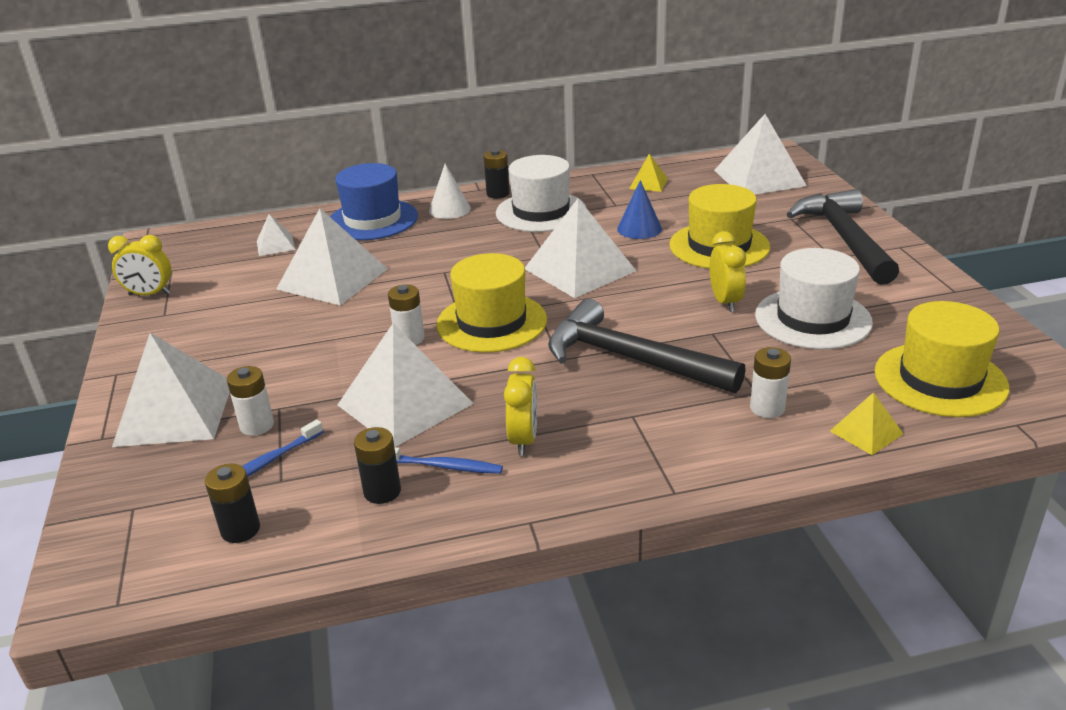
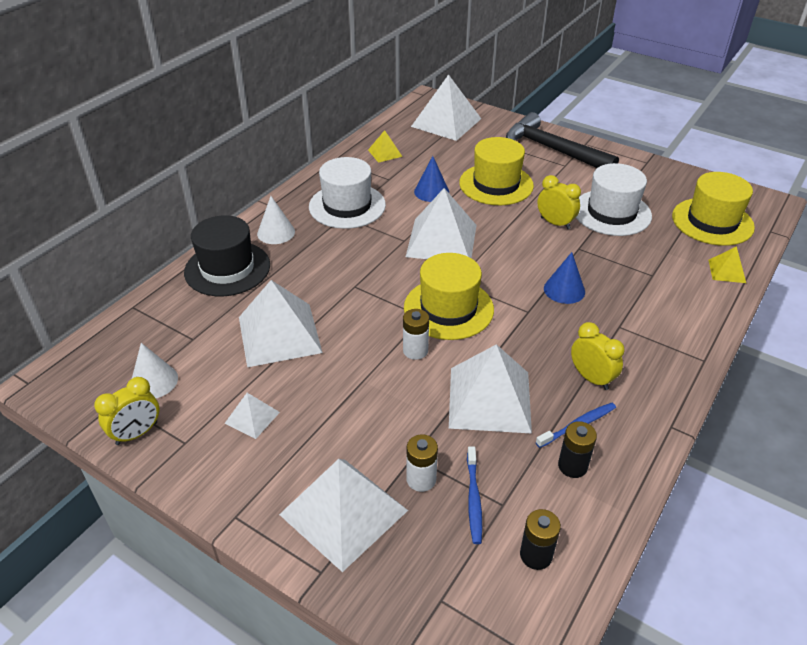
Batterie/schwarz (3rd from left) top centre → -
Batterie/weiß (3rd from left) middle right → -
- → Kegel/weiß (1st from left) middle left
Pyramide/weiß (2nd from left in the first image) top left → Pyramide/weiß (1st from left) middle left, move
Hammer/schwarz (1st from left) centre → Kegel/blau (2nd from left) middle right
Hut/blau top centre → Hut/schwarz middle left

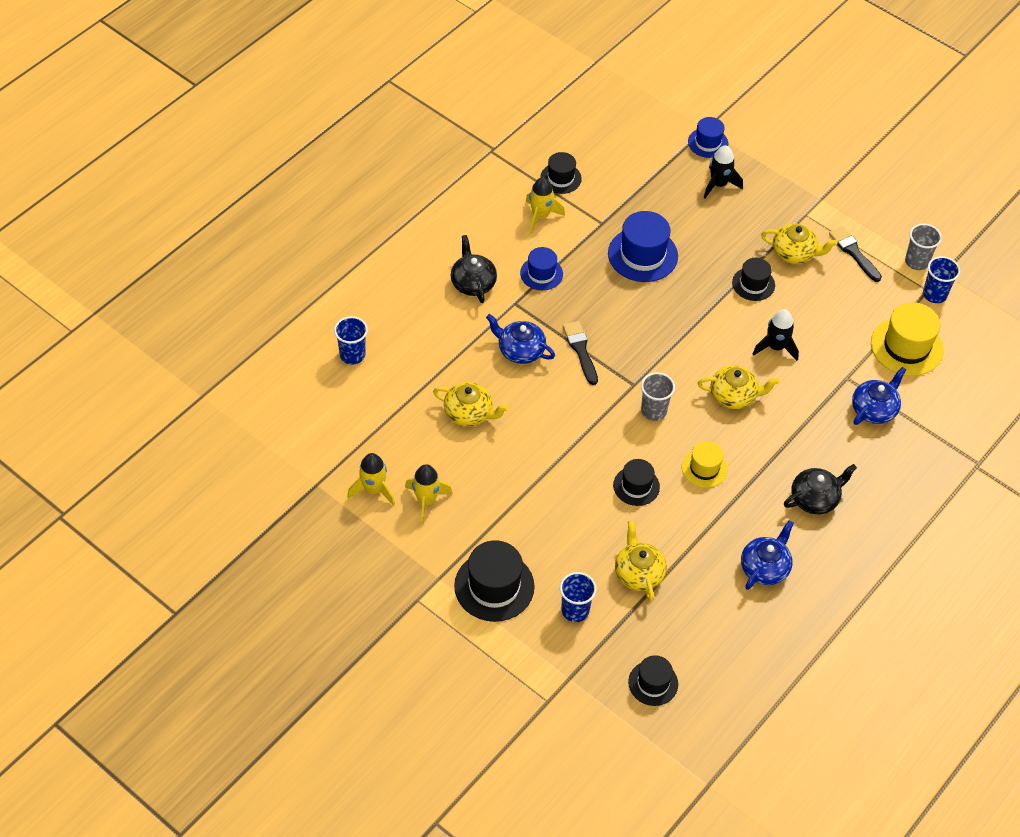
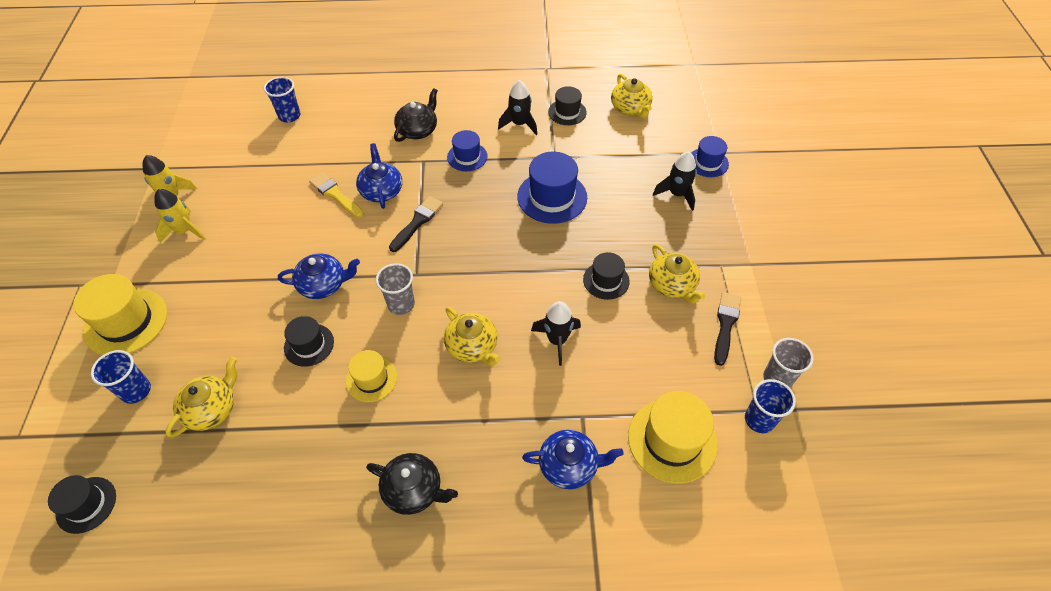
- → Pinsel/gelb top left
Teekanne/gelb (1st from left in the first image) centre → Teekanne/gelb (3rd from left) top centre, move
Teekanne/blau (2nd from left in the first image) middle right → Teekanne/blau (1st from left) middle left, move
Hut/schwarz (1st from left) bottom centre → Hut/gelb (1st from left) middle left
Rakete/gelb (3rd from left) top centre → Rakete/schwarz (1st from left) top centre

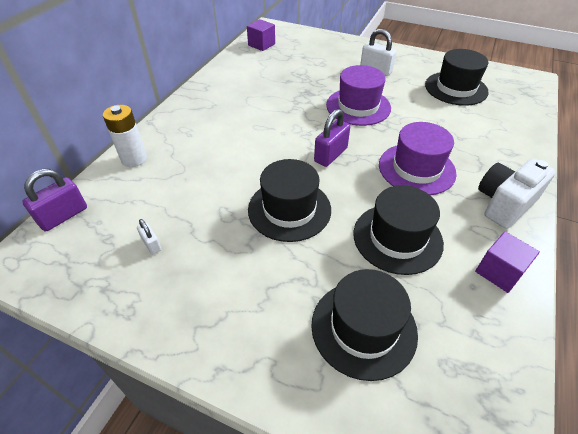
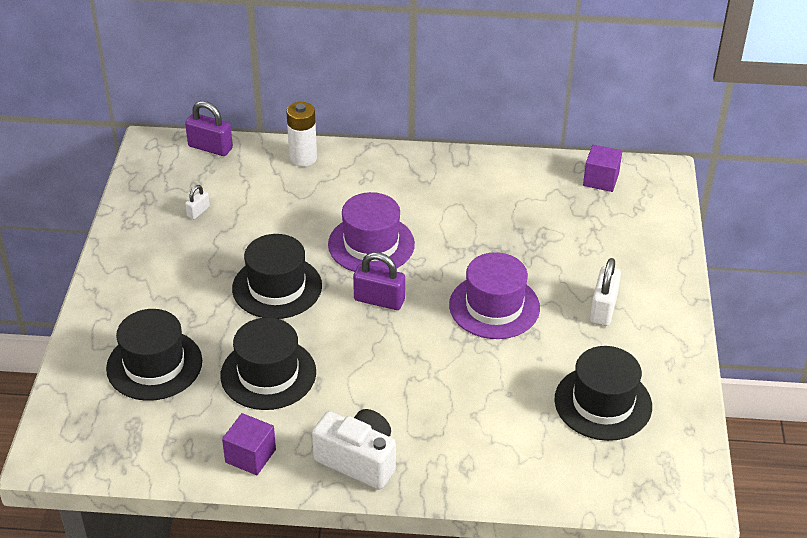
Hut/lila (2nd from left in the first image) middle right → Hut/lila (1st from left) centre, move

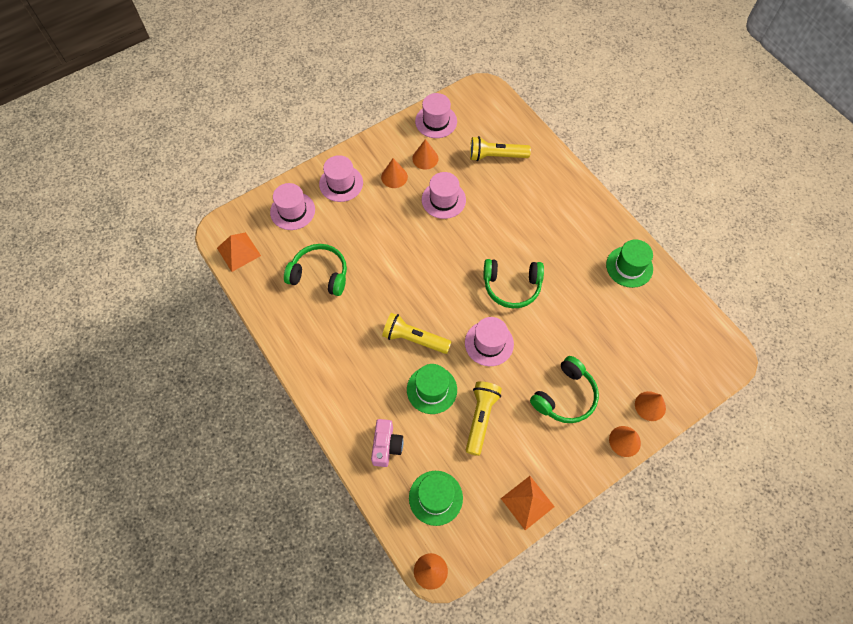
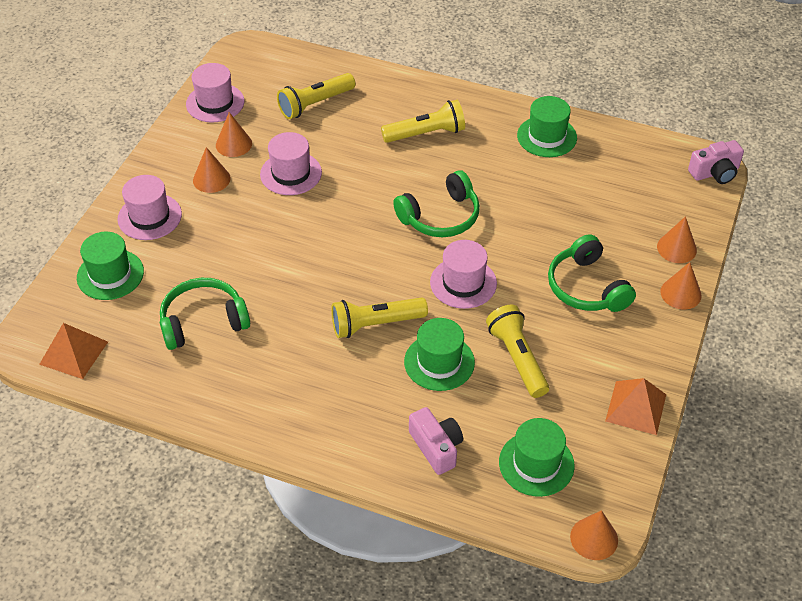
- → Taschenlampe/gelb (3rd from left) top centre
- → Kamera/rosa (2nd from left) top right
Hut/rosa (1st from left) top centre → Hut/grün (1st from left) middle left
Kopfhörer/grün (3rd from left) centre → Kopfhörer/grün (3rd from left) middle right, 150 degrees clockwise

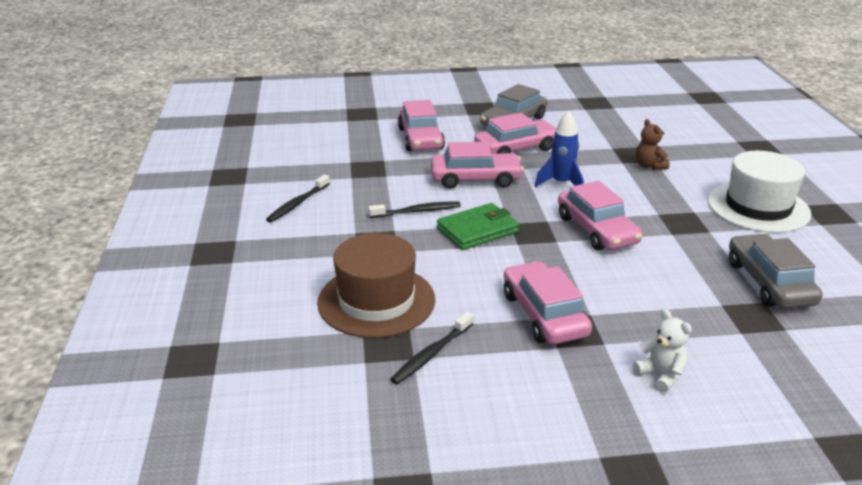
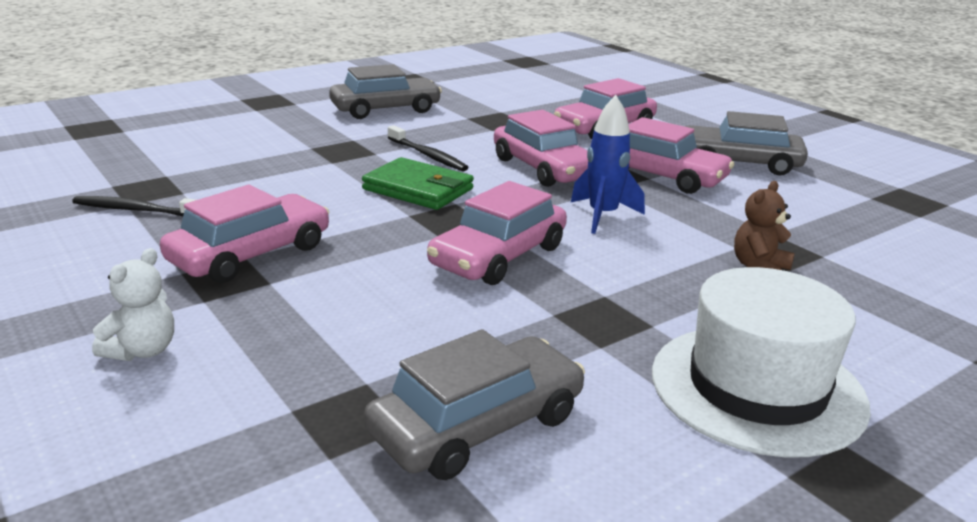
Hut/braun centre → -
Zahnbürste/schwarz (1st from left) centre → Auto/grau (1st from left) top centre

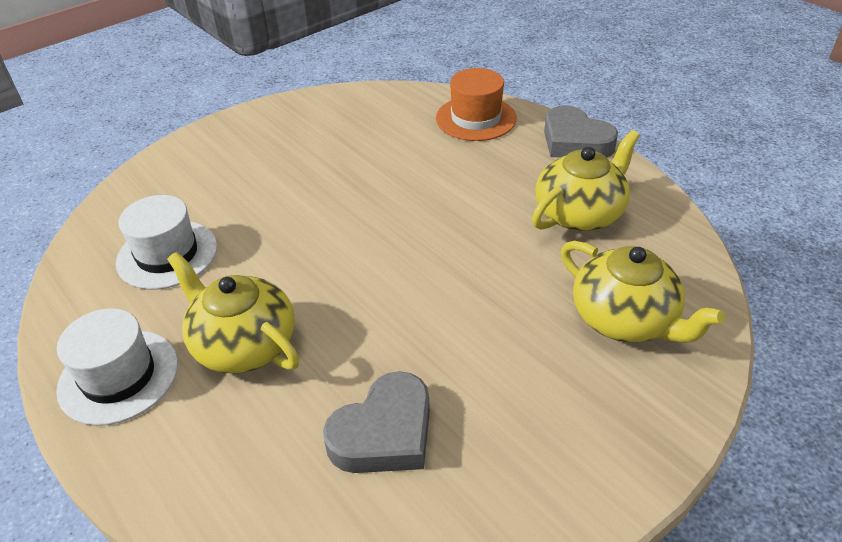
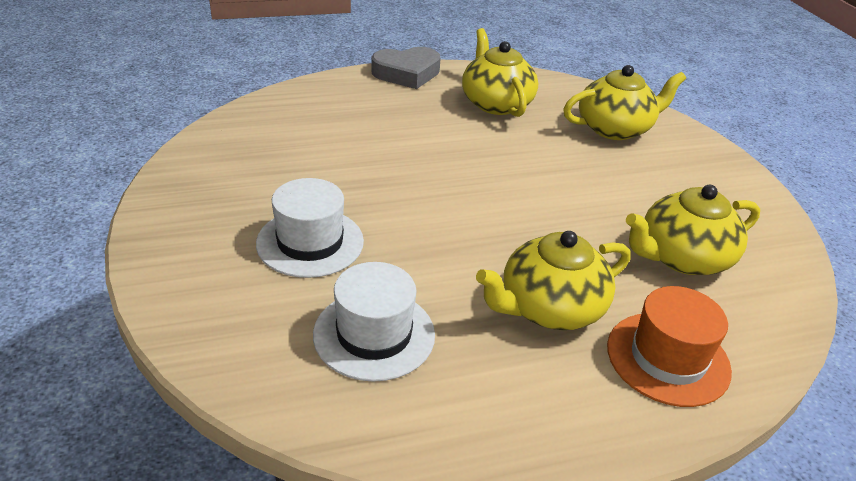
Hut/weiß (1st from left) bottom left → Hut/weiß (1st from left) centre, move
Hut/orange top centre → Hut/orange bottom right, move
Herz/grau (1st from left) bottom centre → Teekanne/gelb (4th from left) middle right

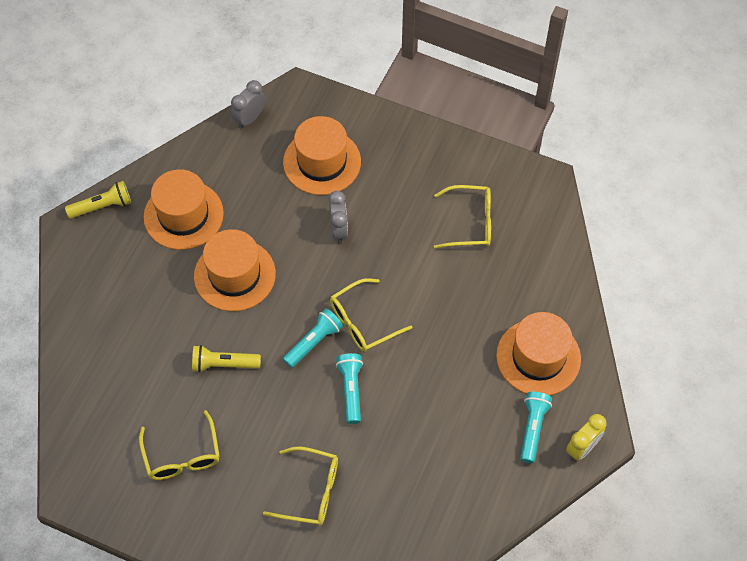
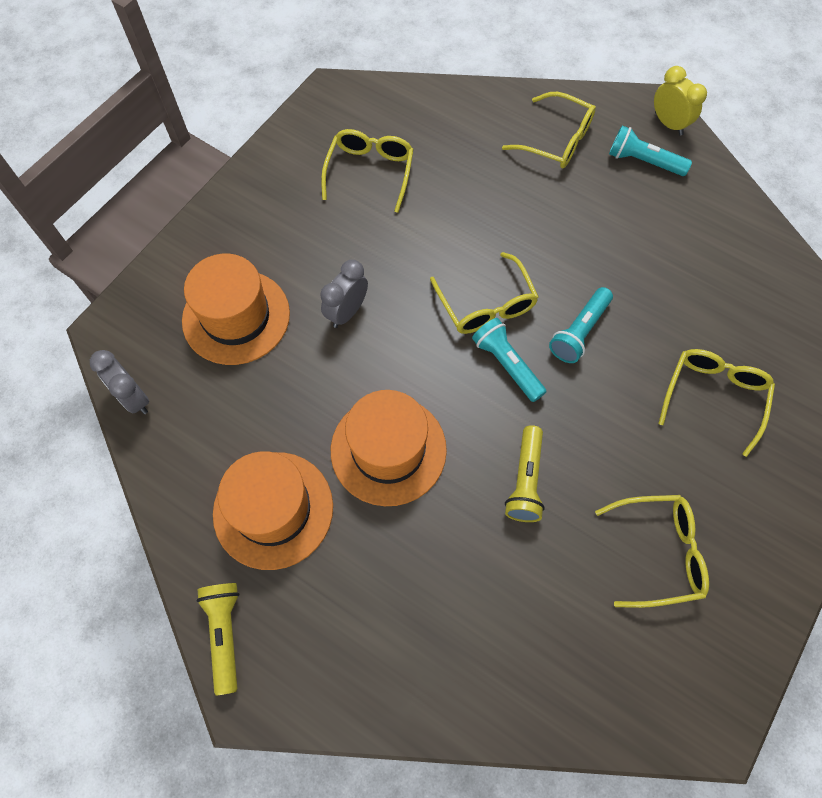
Hut/orange (4th from left) middle right → Brille/gelb (3rd from left) top right
Wecker/grau (2nd from left) centre, 60 degrees counterclockwise
Taschenlampe/türkis (2nd from left) bottom centre → Taschenlampe/türkis (2nd from left) middle right, 60 degrees counterclockwise

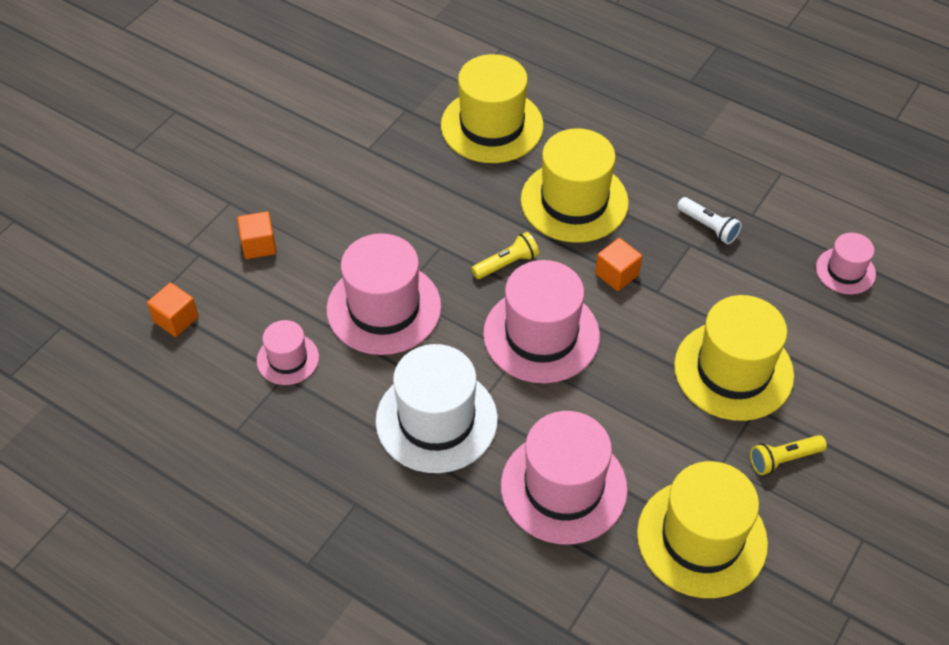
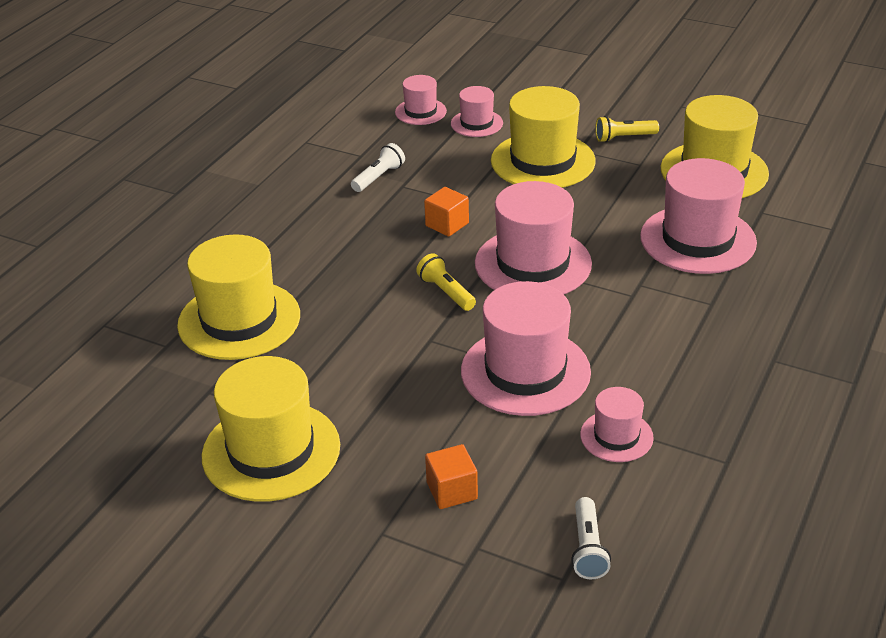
Hut/weiß centre → -
- → Hut/rosa (2nd from left) top centre
Hut/gelb (2nd from left) top centre → Hut/gelb (2nd from left) bottom left, move
Kubus/orange (1st from left) middle left → Taschenlampe/weiß (2nd from left) bottom right
Taschenlampe/gelb (2nd from left) bottom right → Taschenlampe/gelb (2nd from left) top right, 105 degrees clockwise

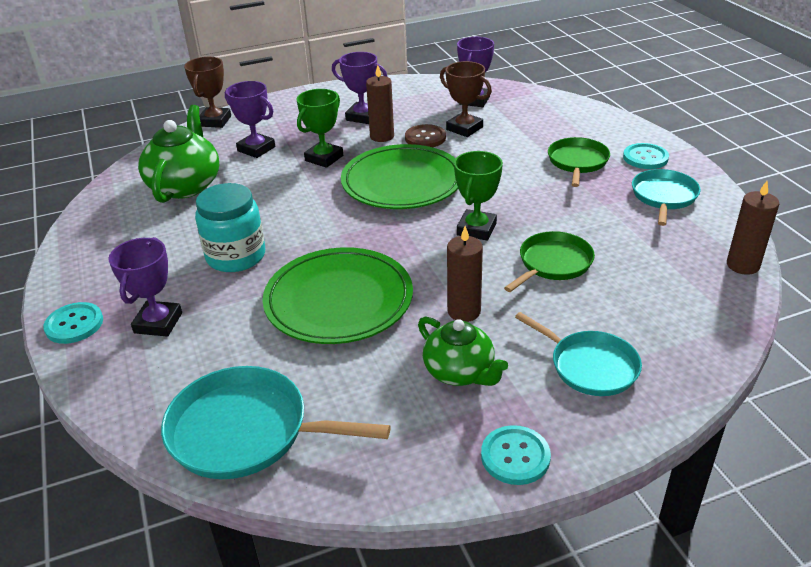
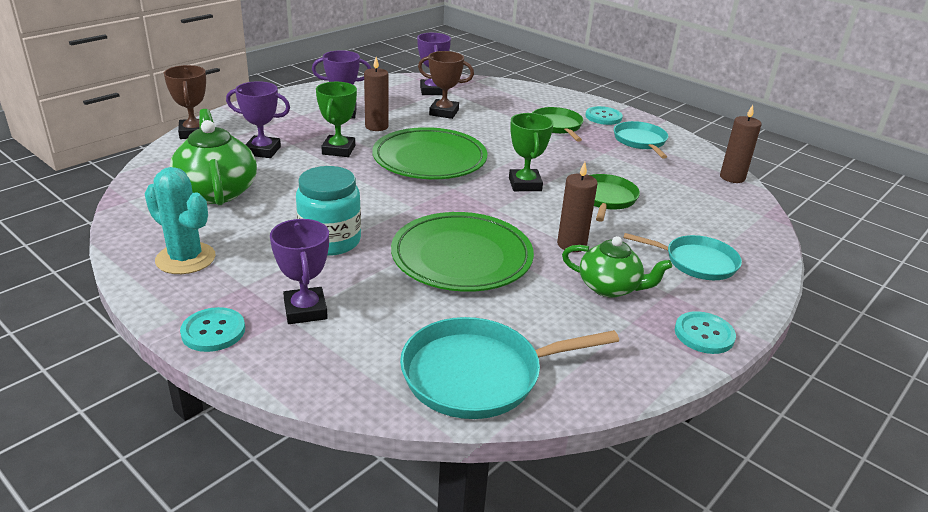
Knopf/braun top centre → -
- → Kaktus/türkis middle left

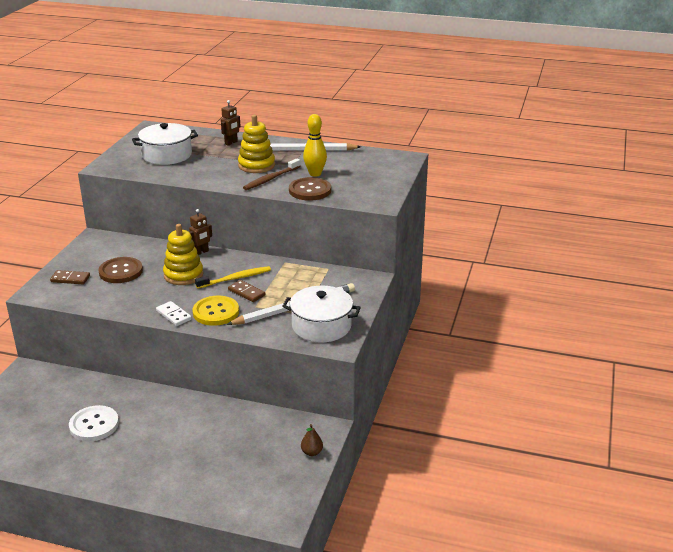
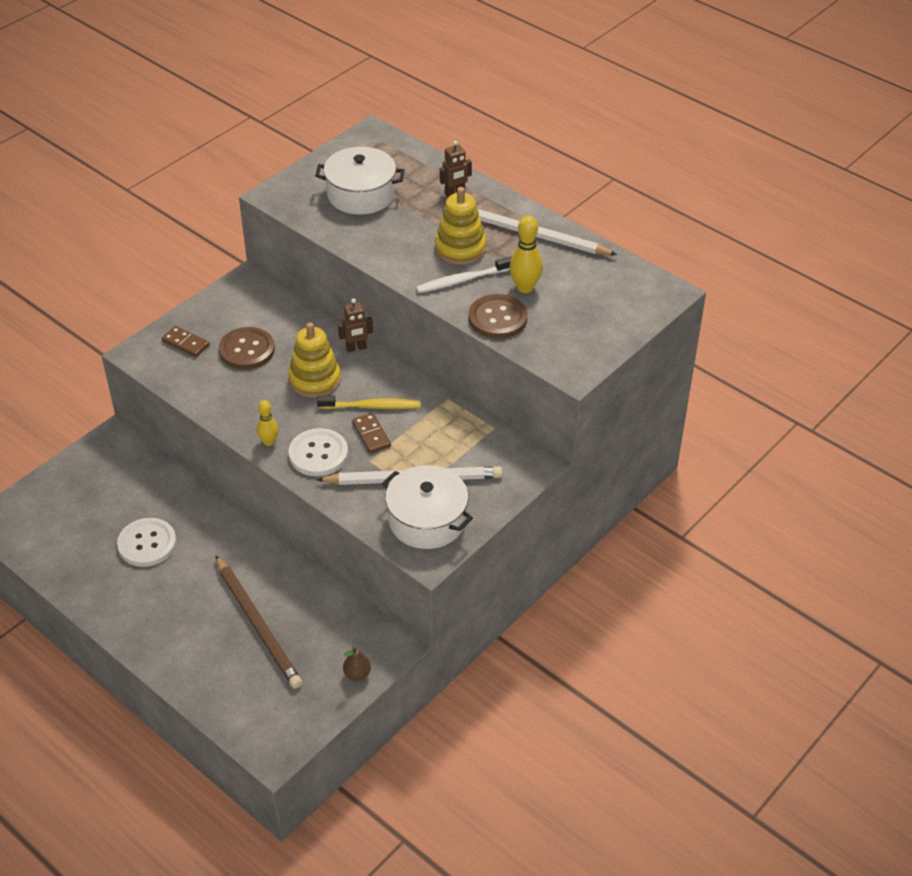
- → Bleistift/braun bottom left
Dominostein/weiß middle left → Bowlingkegel/gelb (1st from left) middle left
Knopf/gelb middle left → Knopf/weiß (2nd from left) centre
Zahnbürste/braun top centre → Zahnbürste/weiß top centre

